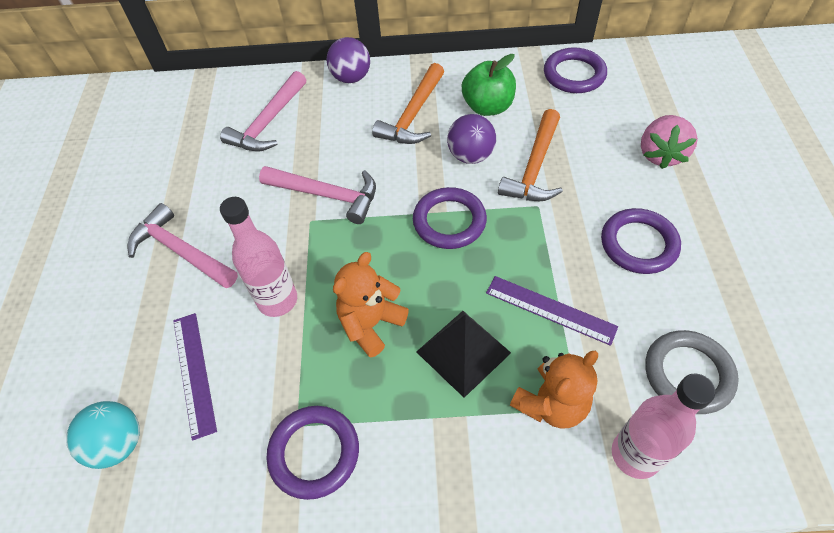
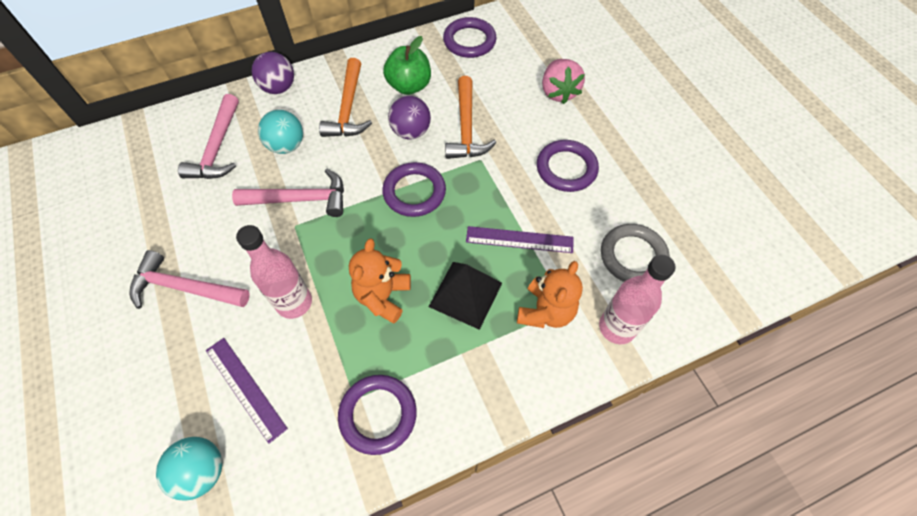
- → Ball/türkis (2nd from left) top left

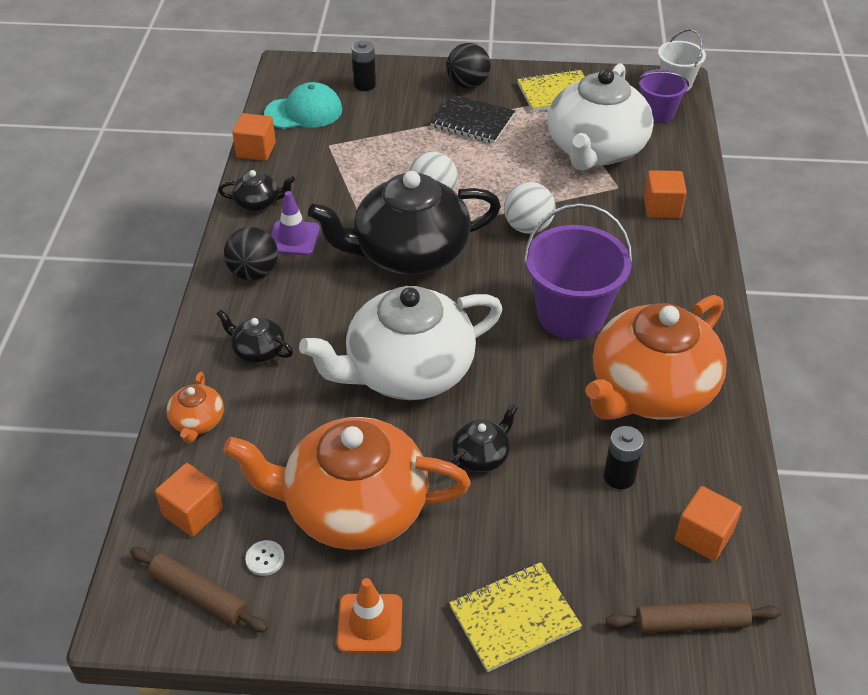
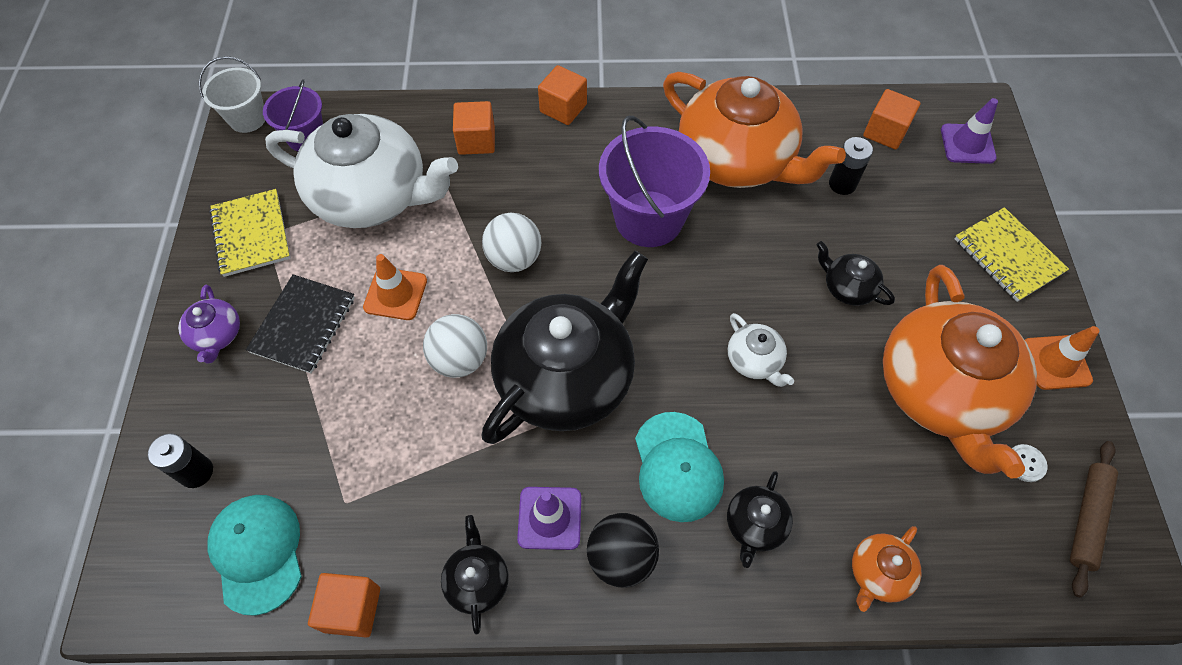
- → Leitkegel/orange (1st from left) centre
- → Kappe/türkis (2nd from left) bottom centre
Kubus/orange (1st from left in the first image) bottom left → Kubus/orange (3rd from left) top centre, move
Ball/schwarz (2nd from left) top centre → Teekanne/lila middle left
Nudelholz/braun (2nd from left) bottom right → Leitkegel/lila (2nd from left) top right
Teekanne/orange (1st from left in the first image) middle left → Teekanne/orange (2nd from left) bottom right, 135 degrees clockwise
Teekanne/schwarz (3rd from left in the first image) top centre → Teekanne/schwarz (2nd from left) centre, 120 degrees counterclockwise
Teekanne/weiß (1st from left in the first image) centre → Teekanne/weiß (2nd from left) centre, x0.42

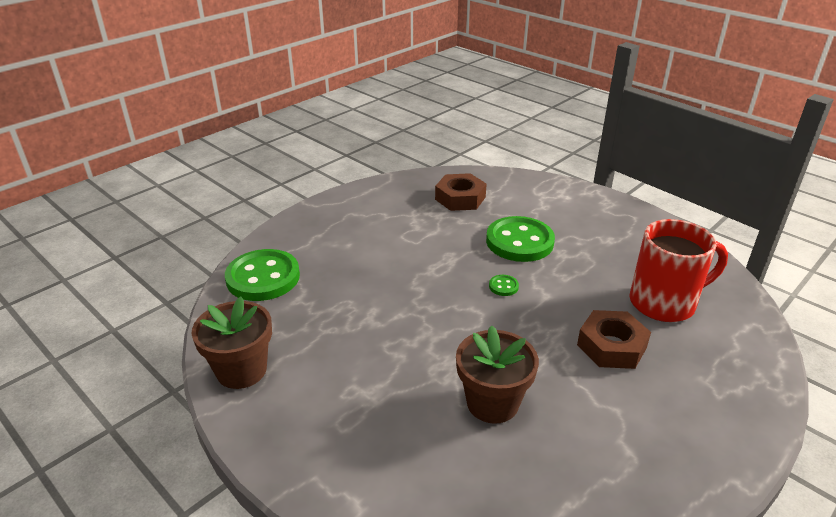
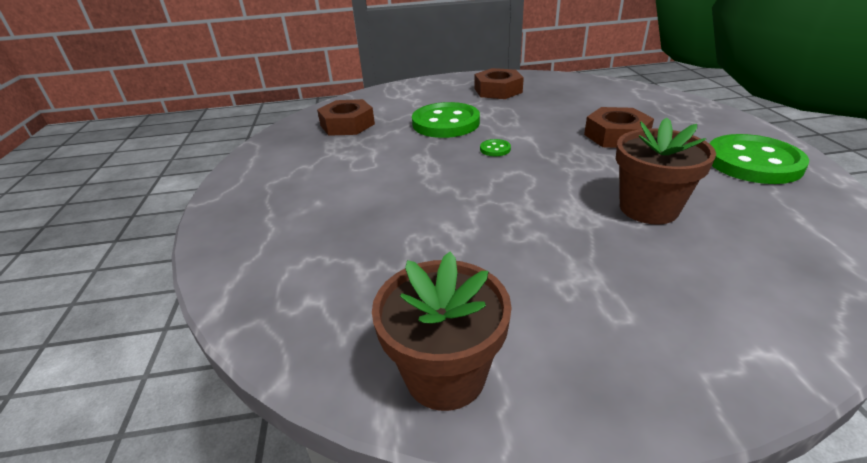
Tasse/rot middle right → -
- → Sechskantmutter/braun (2nd from left) top centre
Knopf/grün (1st from left in the first image) middle left → Knopf/grün (3rd from left) middle right, move

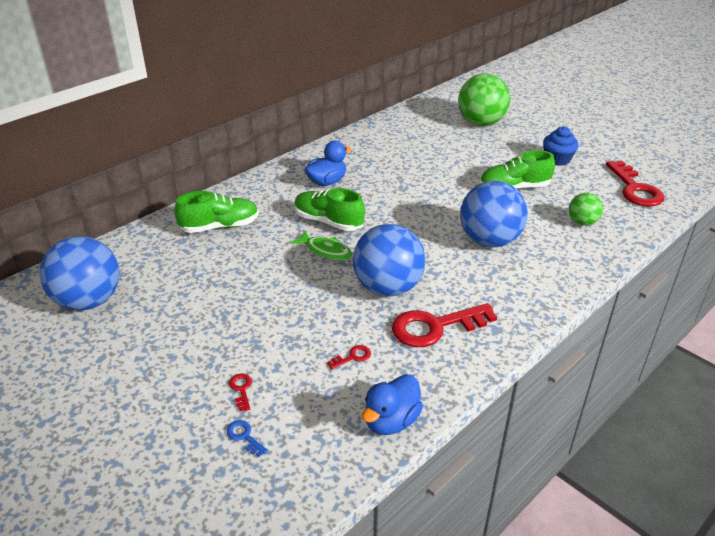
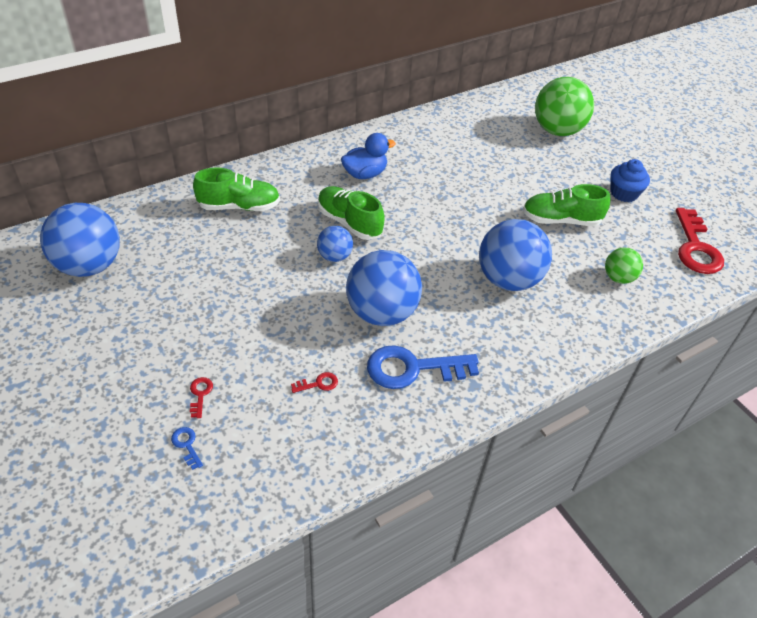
Ente/blau (2nd from left) bottom centre → -
Fisch/grün centre → Ball/blau (2nd from left) centre
Schlüssel/rot (3rd from left) centre → Schlüssel/blau (2nd from left) centre

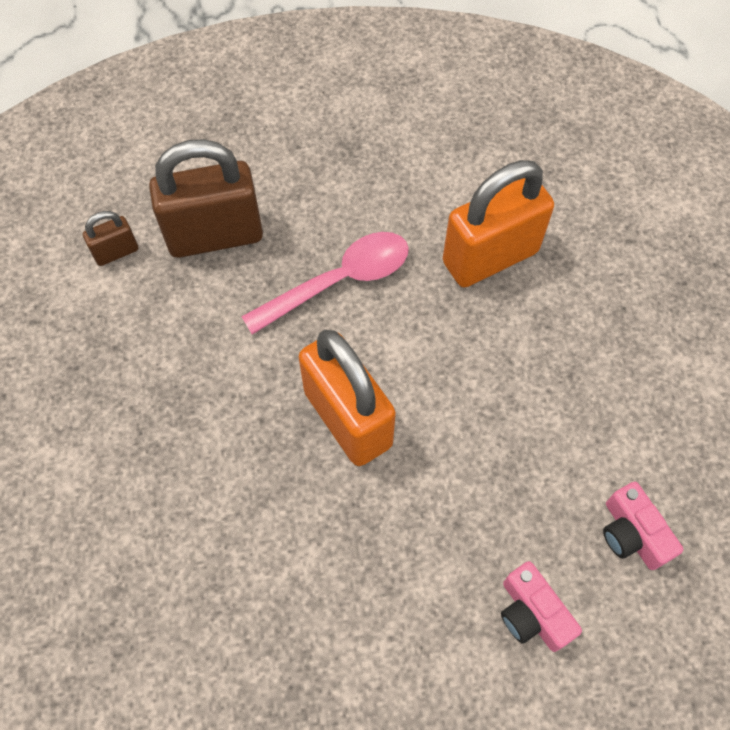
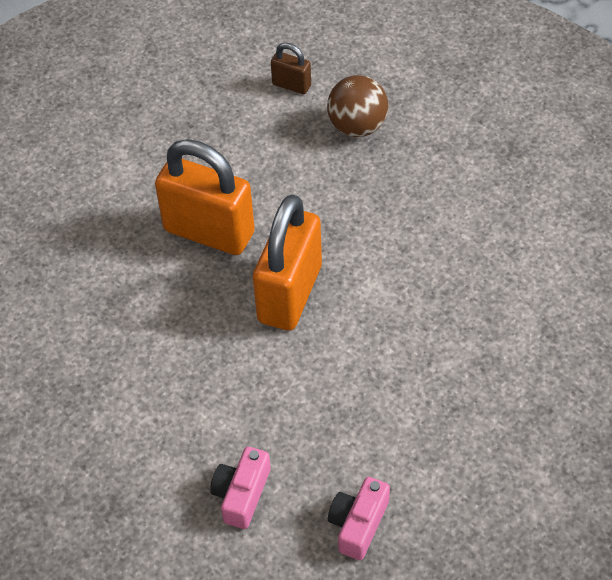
Löffel/rosa centre → -
Vorhängeschloss/orange (2nd from left in the first image) top right → Vorhängeschloss/orange (1st from left) centre, move
Vorhängeschloss/braun (2nd from left) top left → Ball/braun top centre

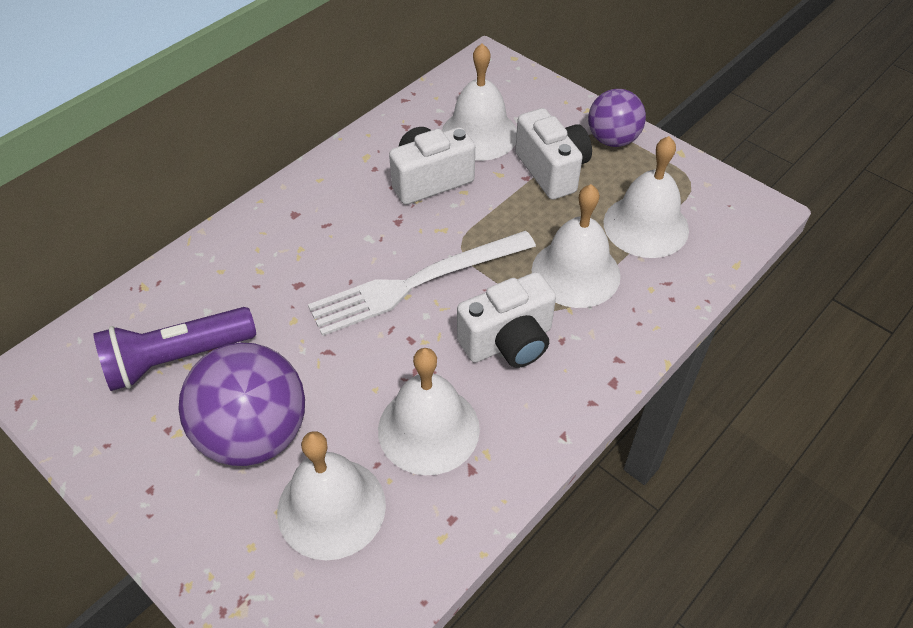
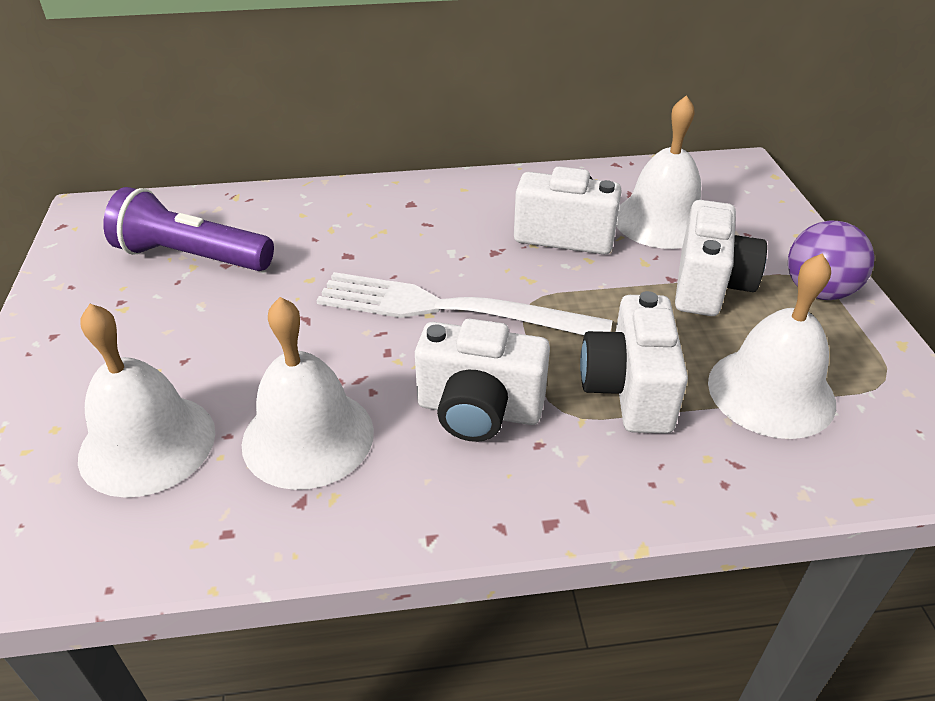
Ball/lila (1st from left) middle left → -
Glocke/weiß (4th from left) centre → Kamera/weiß (3rd from left) middle right

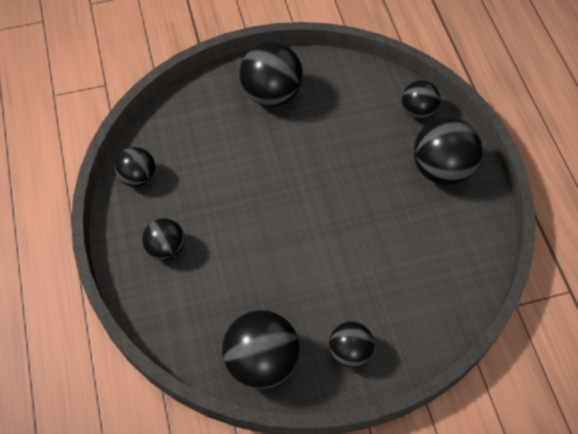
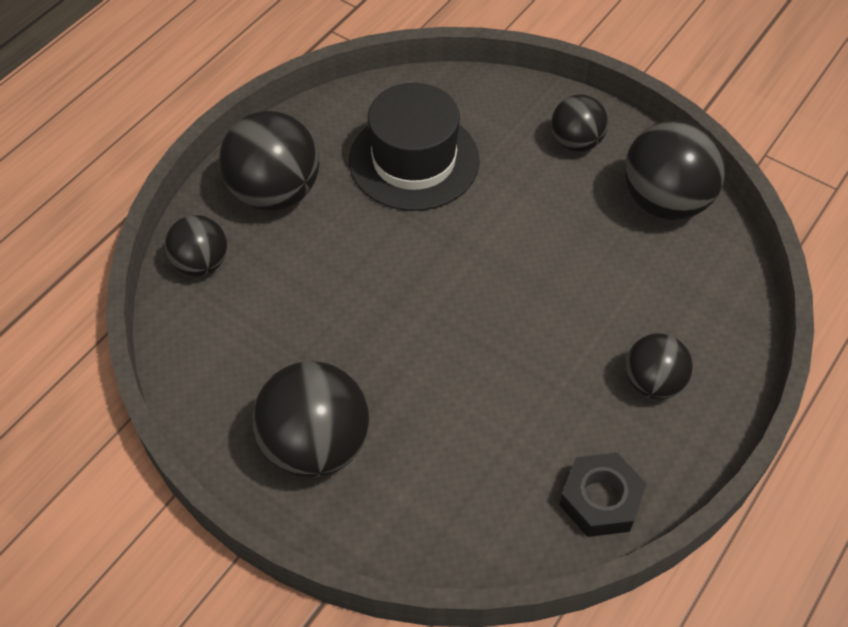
- → Hut/schwarz top centre
Ball/schwarz (1st from left) middle left → Sechskantmutter/schwarz bottom right

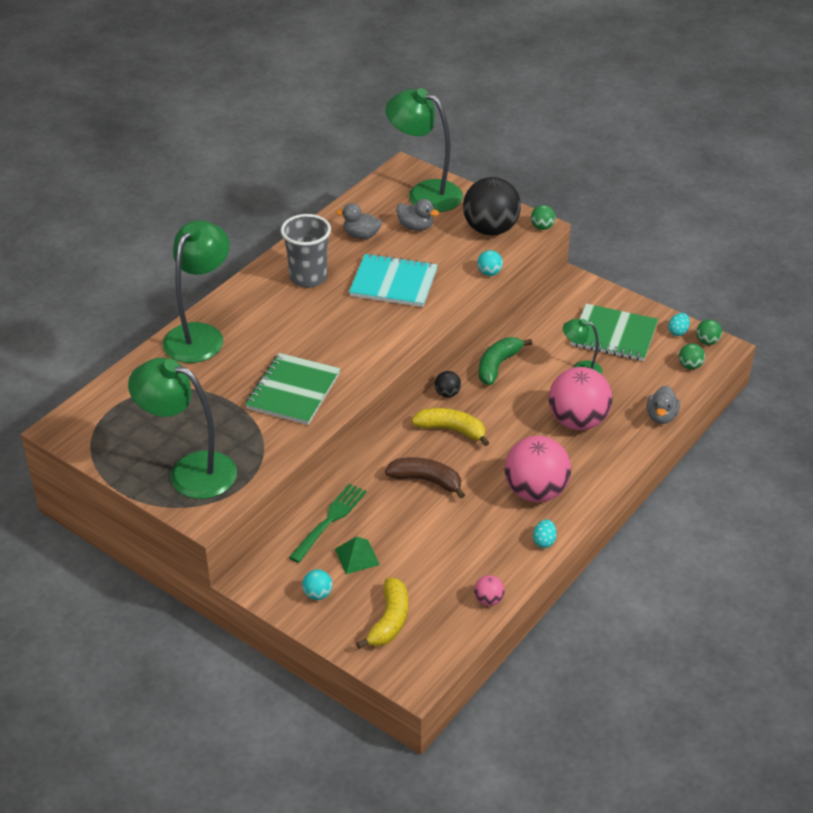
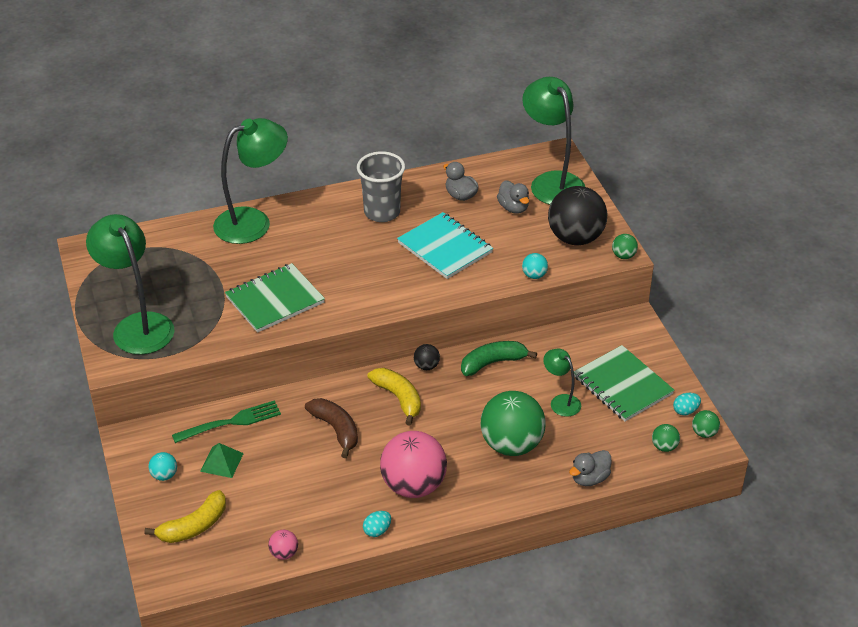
Ball/rosa (3rd from left) middle right → Ball/grün (1st from left) bottom centre

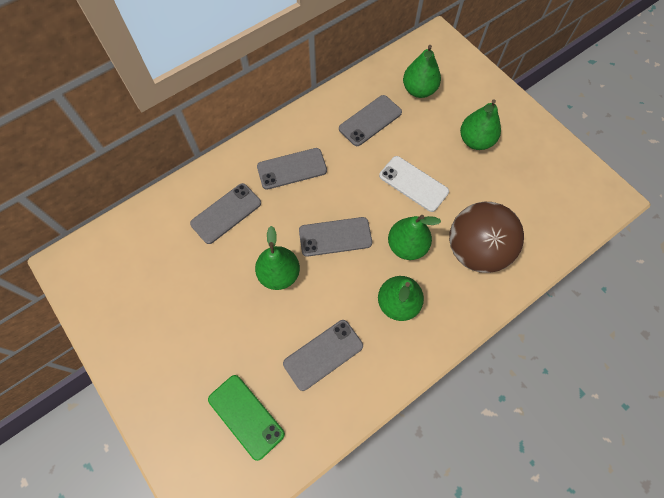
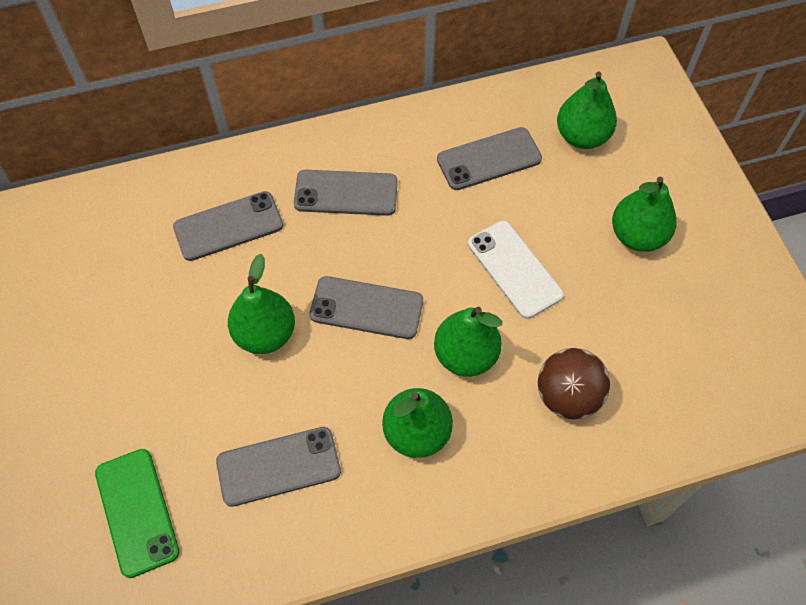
Ball/braun middle right, x0.65

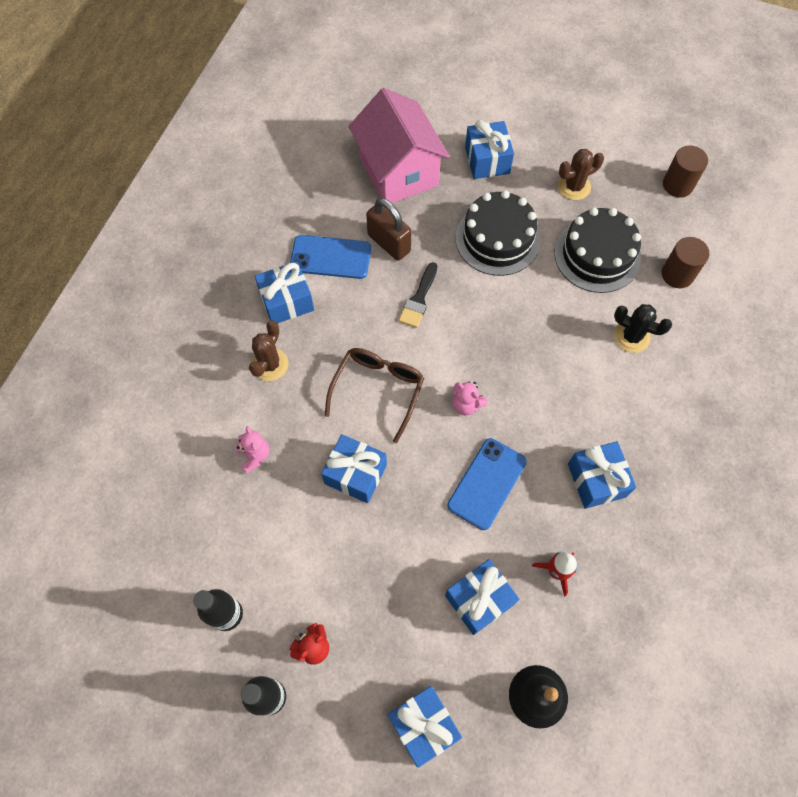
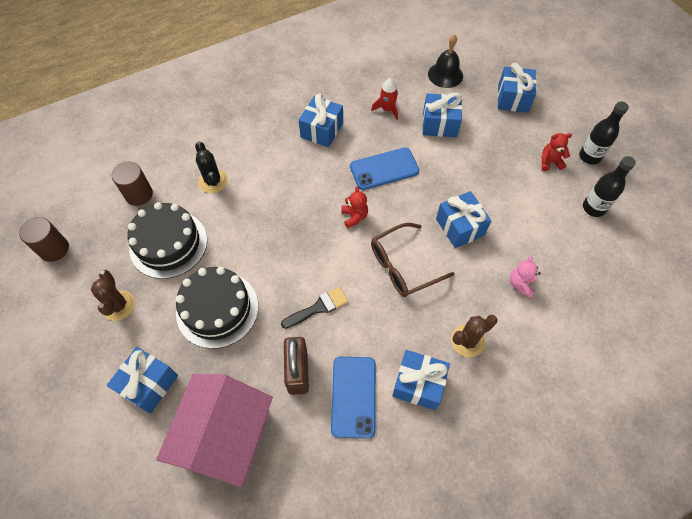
Teddybär/rosa (2nd from left) centre → Teddybär/rot (1st from left) centre
Handy/blau (1st from left) top centre → Handy/blau (1st from left) bottom centre, 45 degrees clockwise
Kaktus/braun (2nd from left in the first image) top right → Kaktus/braun (1st from left) middle left, 60 degrees clockwise

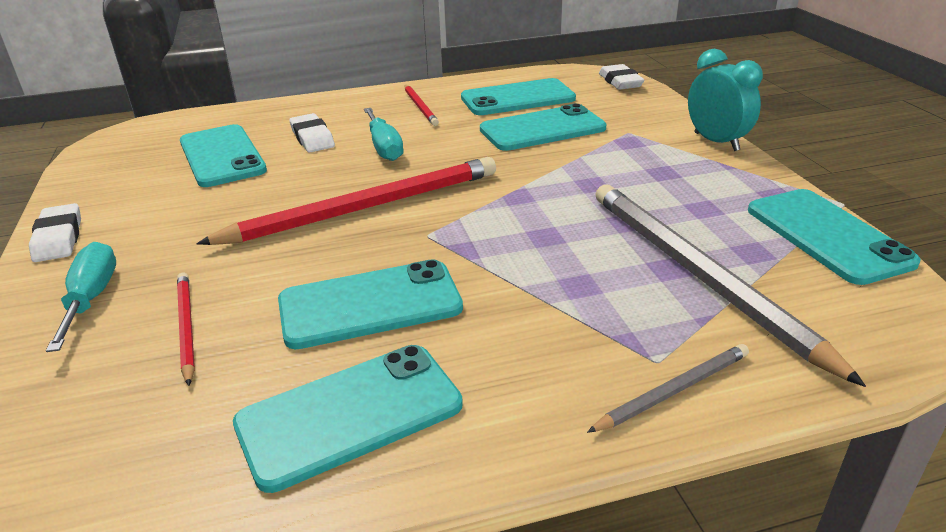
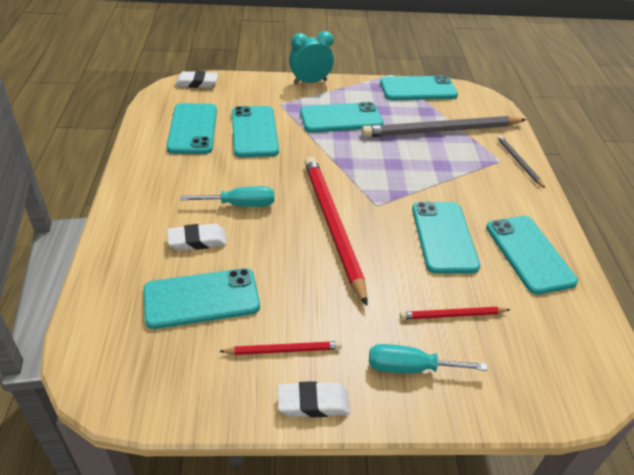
- → Handy/türkis (4th from left) top centre
Bleistift/rot (3rd from left in the first image) top centre → Bleistift/rot (1st from left) bottom centre, move

